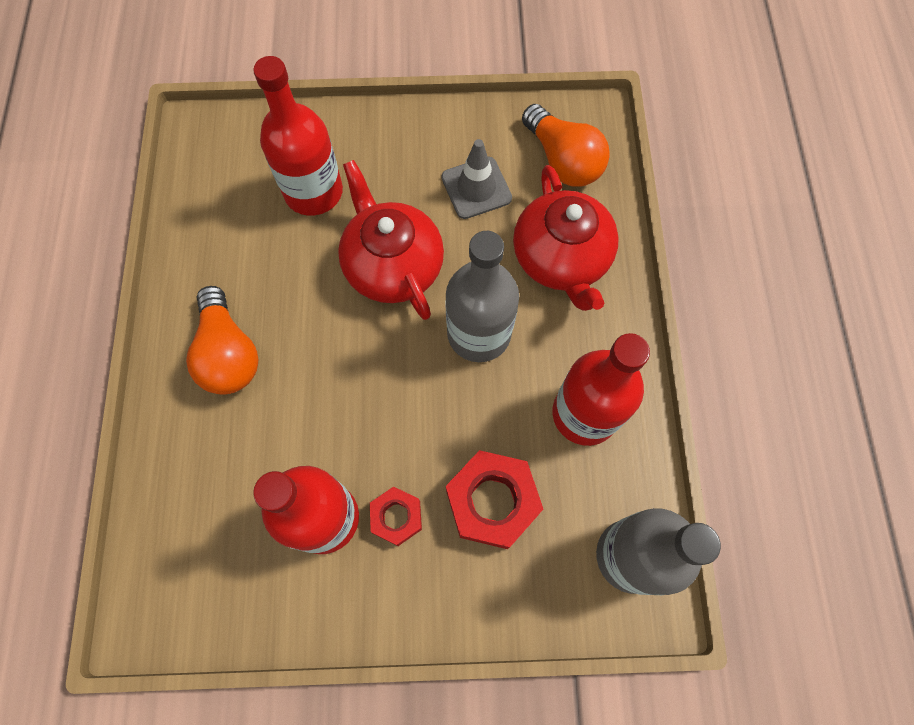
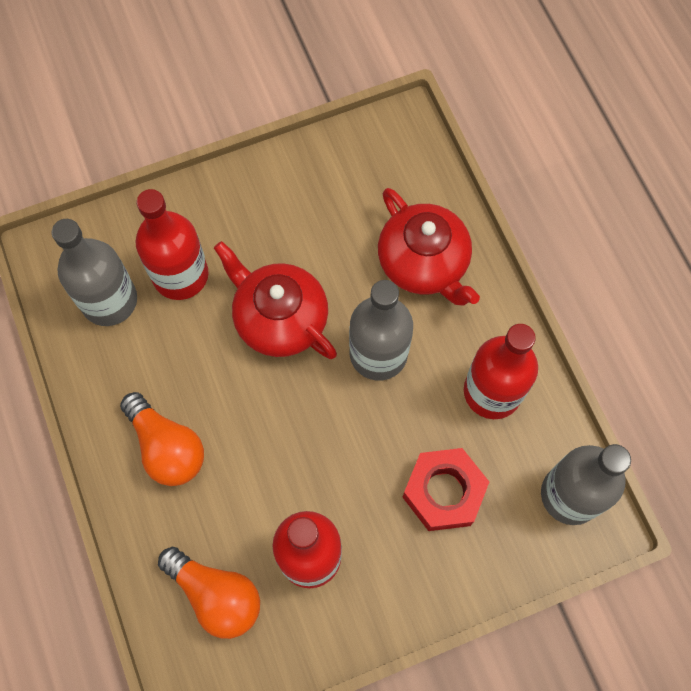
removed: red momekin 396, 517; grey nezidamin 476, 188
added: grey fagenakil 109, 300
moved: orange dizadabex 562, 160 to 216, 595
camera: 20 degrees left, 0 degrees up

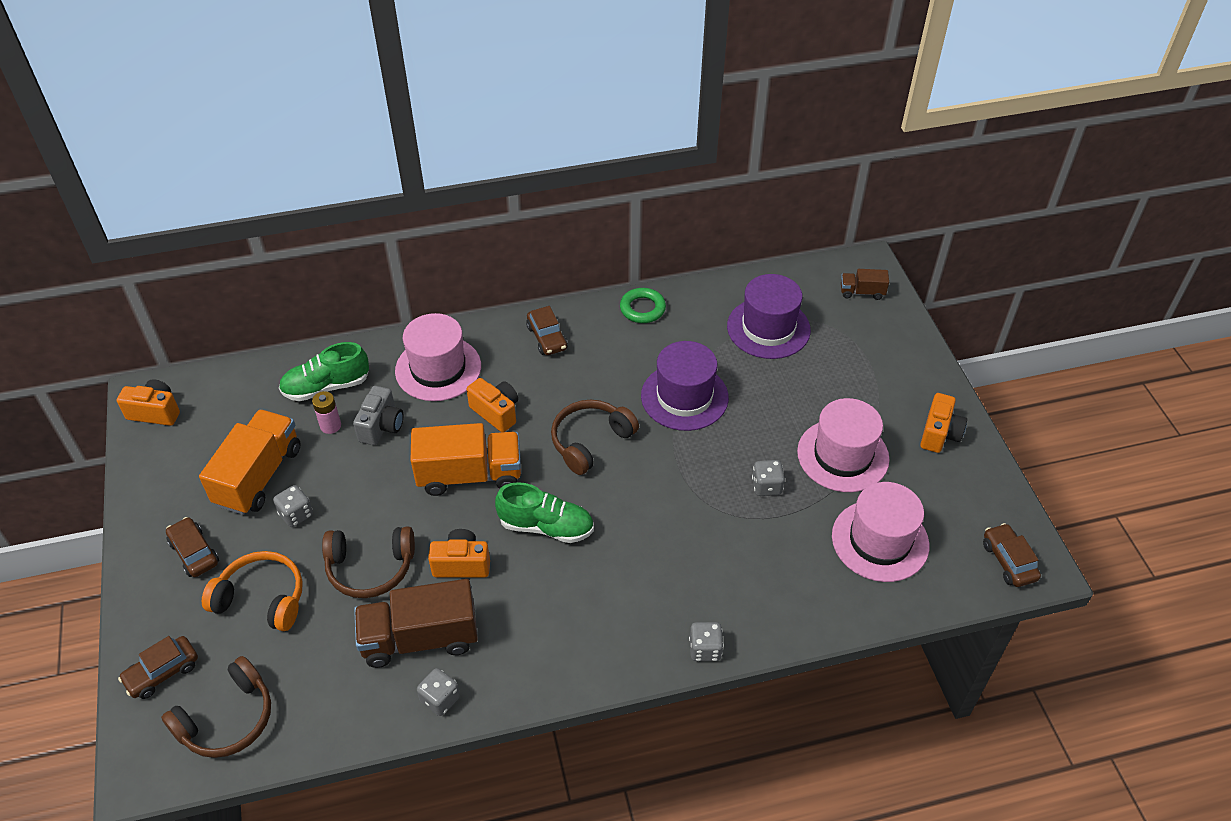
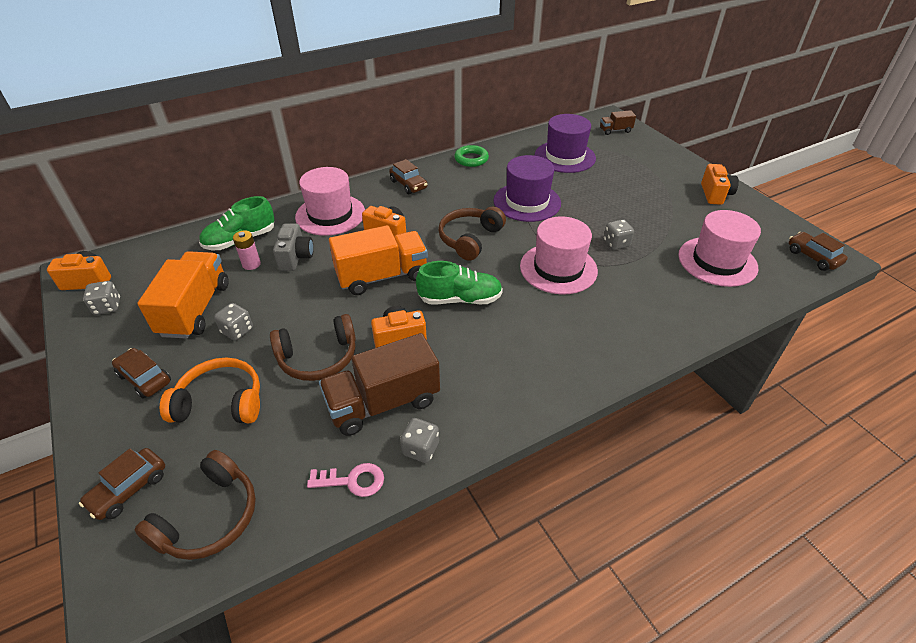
added: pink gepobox 352, 481
moved: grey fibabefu 705, 649 to 107, 307; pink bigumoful 843, 455 to 558, 268
camera: 15 degrees left, 5 degrees down

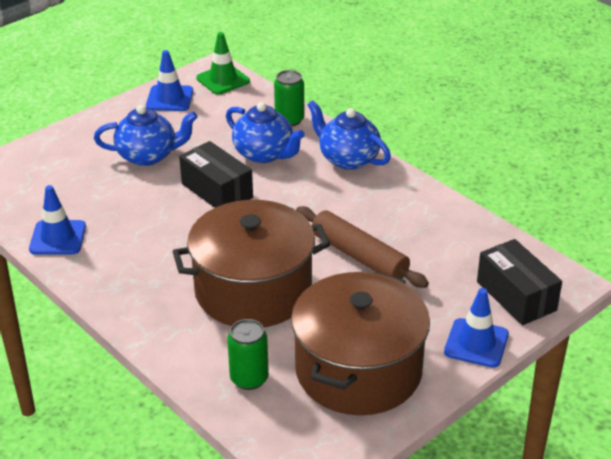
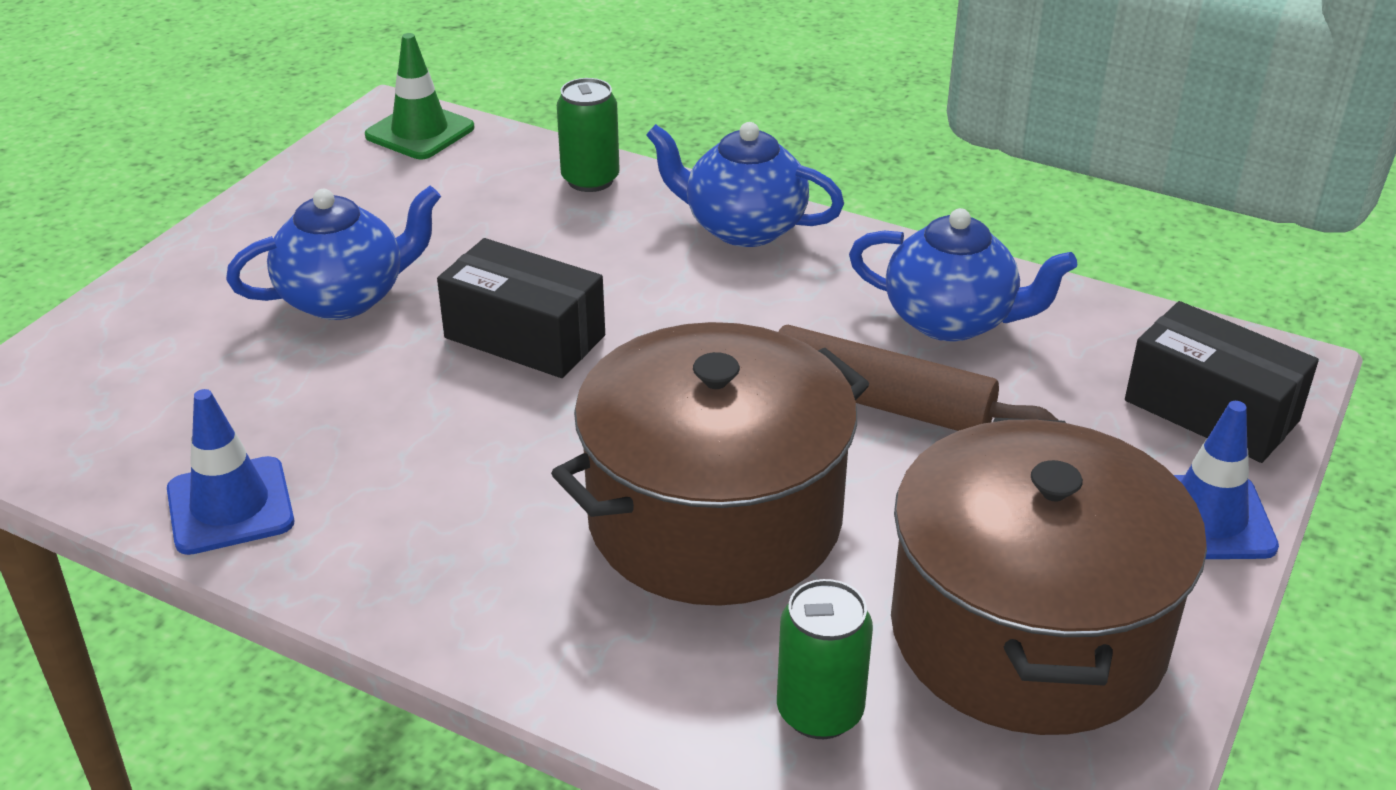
removed: blue nezidamin 169, 98
moved: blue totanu 264, 154 to 951, 321
camera: 20 degrees left, 0 degrees up

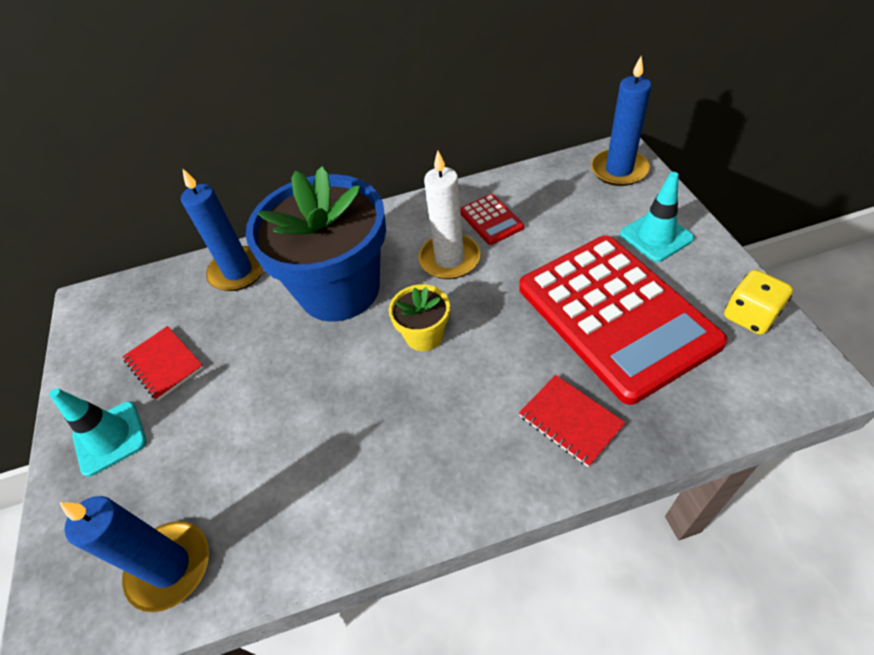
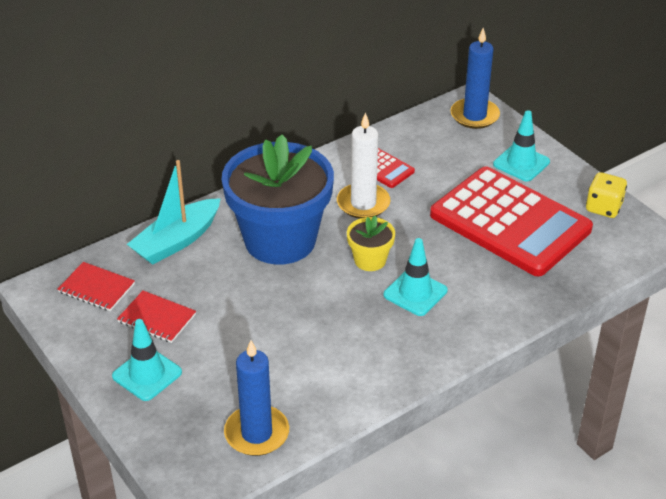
added: turquoise nezidamin 415, 293
moved: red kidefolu 570, 421 to 96, 288
replaced: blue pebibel 238, 271 to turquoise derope 177, 241
camera: 25 degrees left, 10 degrees down

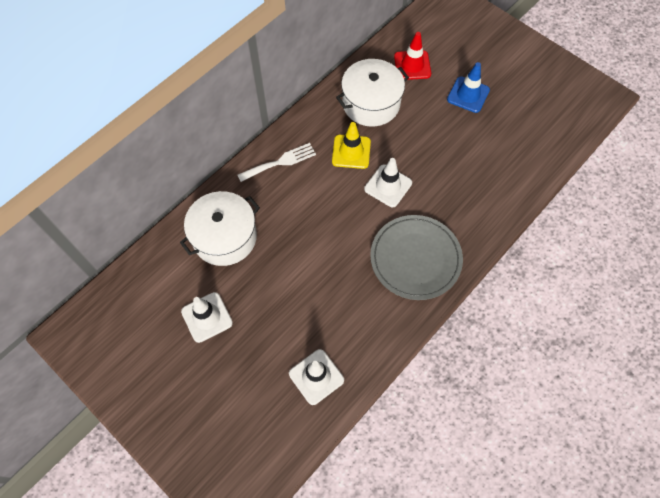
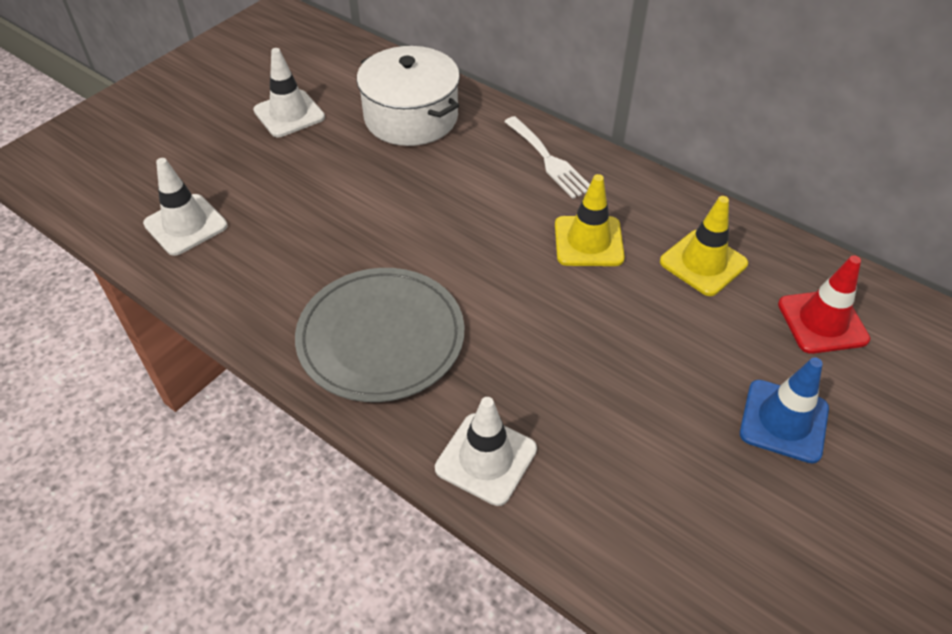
moved: white nezidamin 388, 186 to 486, 459
replaced: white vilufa 371, 103 to yellow nezidamin 703, 263
camera: 85 degrees right, 15 degrees down

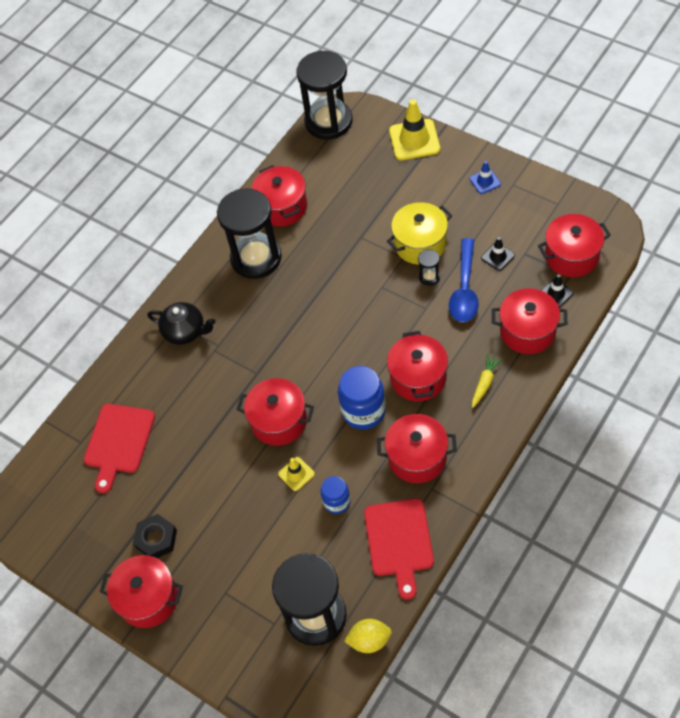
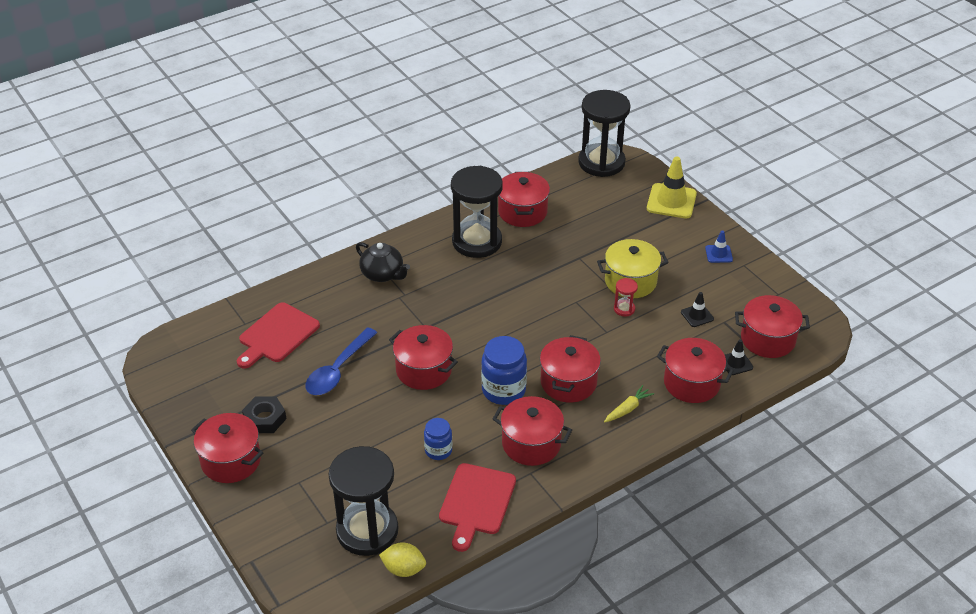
removed: yellow nezidamin 296, 474
moved: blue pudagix 464, 289 to 338, 370
recoloured: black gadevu 429, 277 to red gadevu 624, 309
camera: 15 degrees right, 15 degrees down

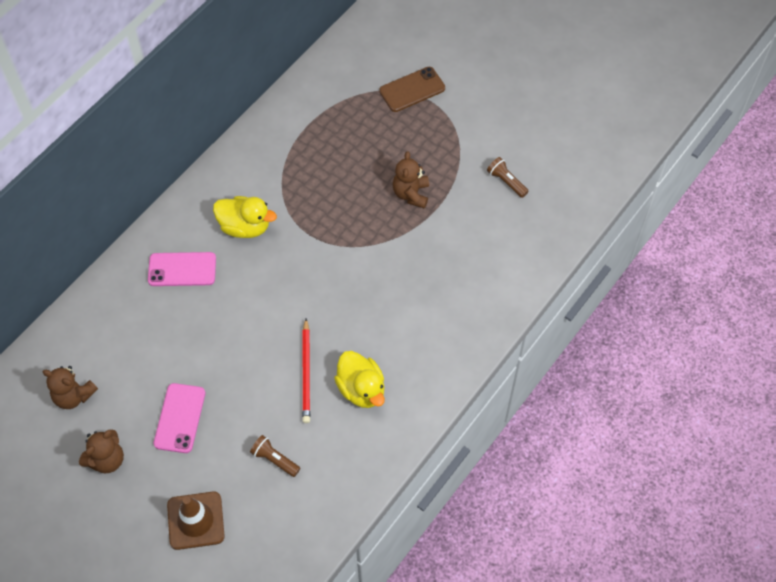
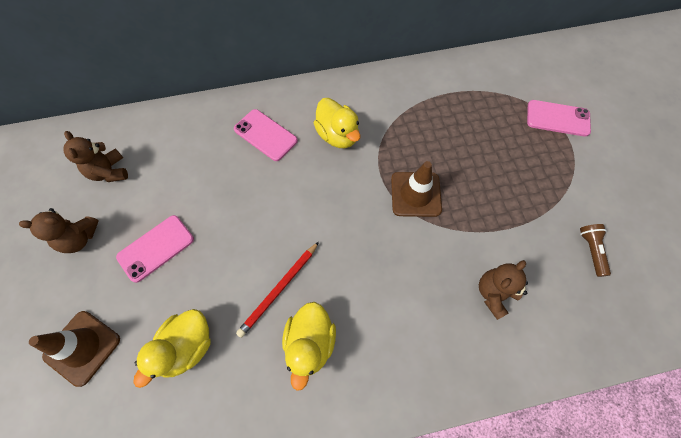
added: brown nezidamin 415, 194
moved: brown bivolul 411, 194 to 494, 294
replaced: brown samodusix 274, 459 to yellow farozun 187, 347
recoloured: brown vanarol 412, 89 to pink vanarol 557, 118
camera: 40 degrees right, 5 degrees up

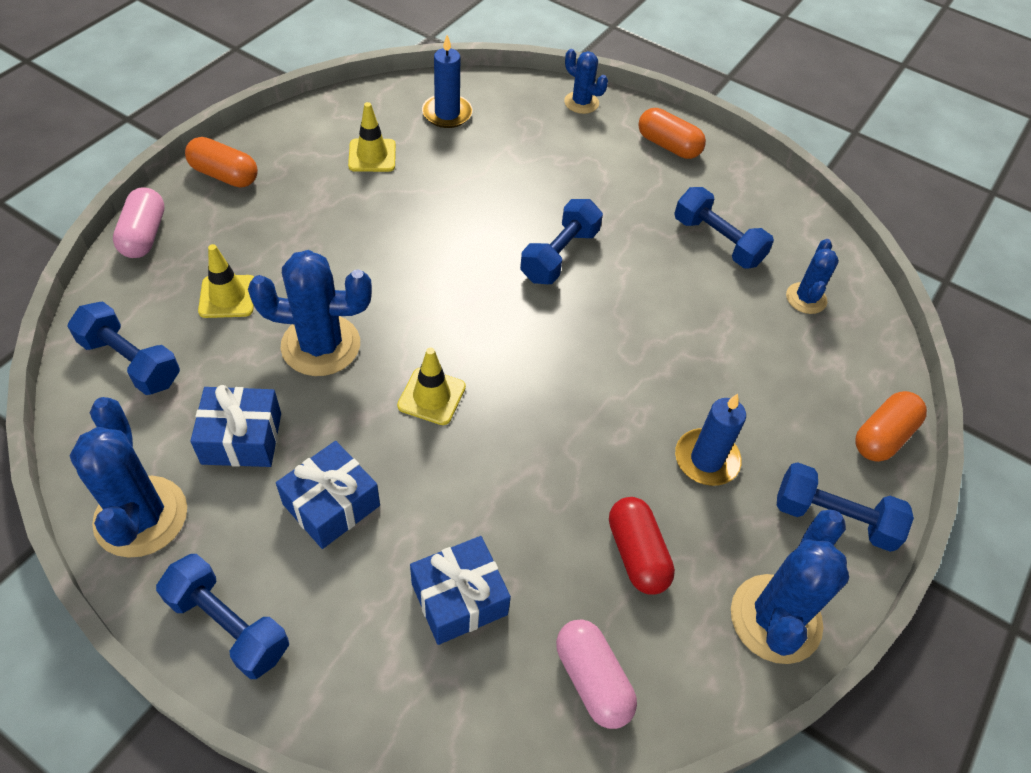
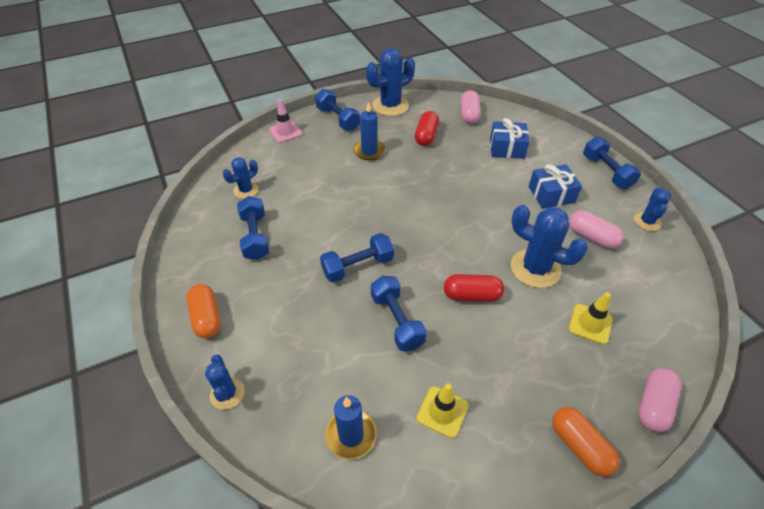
removed: yellow nezidamin 431, 396
added: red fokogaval 472, 295
moved: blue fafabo 131, 362 to 397, 321
replaced: orange fokogaval 883, 436 to pink nezidamin 285, 132; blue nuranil 242, 438 to pink fokogaval 591, 237
resized: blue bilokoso 141, 517 = 647, 221 x0.57
camera: 145 degrees left, 5 degrees down

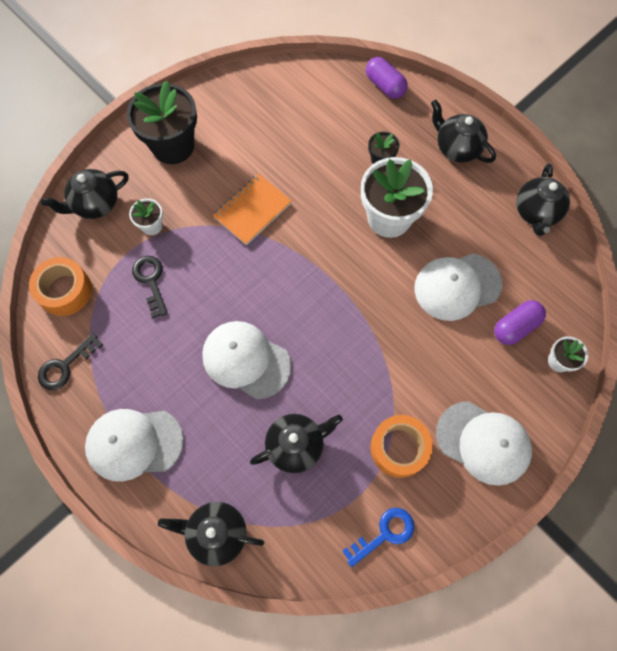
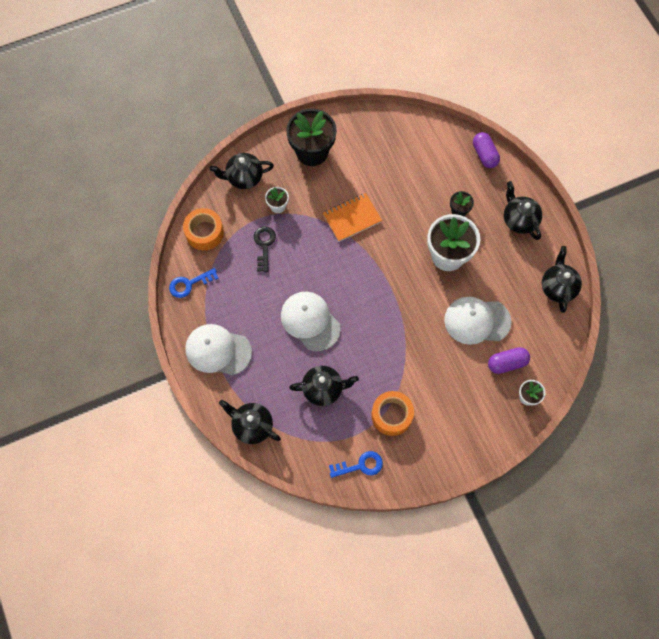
removed: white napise 483, 442
recoloured: black gepobox 65, 366 to blue gepobox 189, 284
turned: black totanu 536, 213 = 557, 287 150 degrees clockwise
camera: 20 degrees right, 0 degrees up

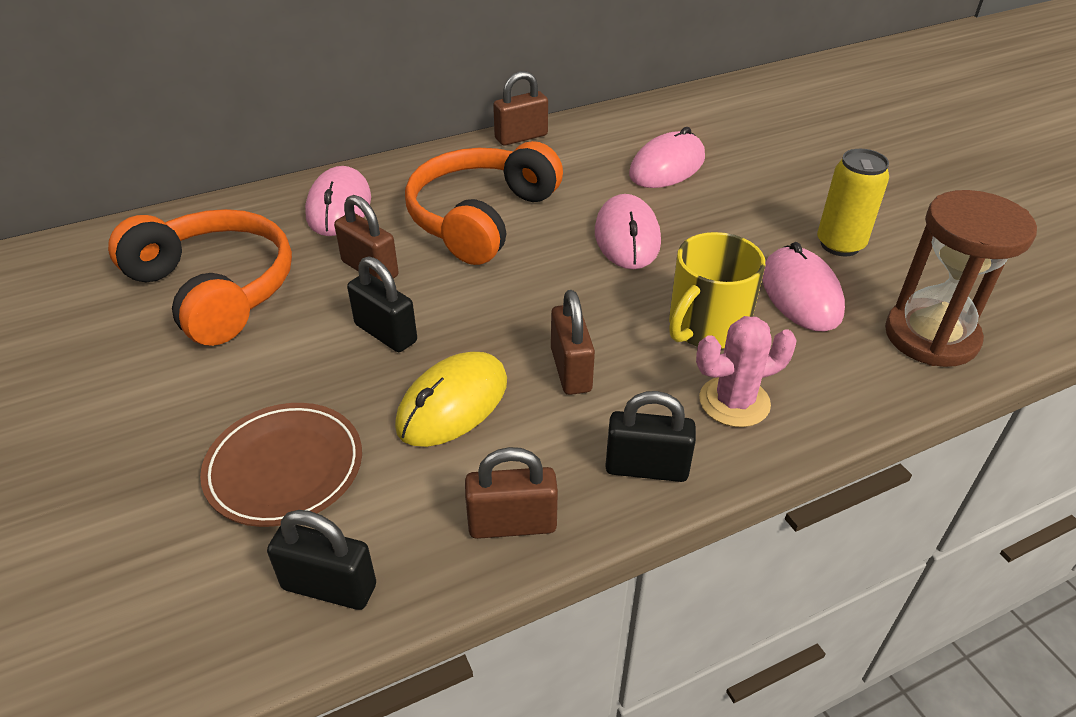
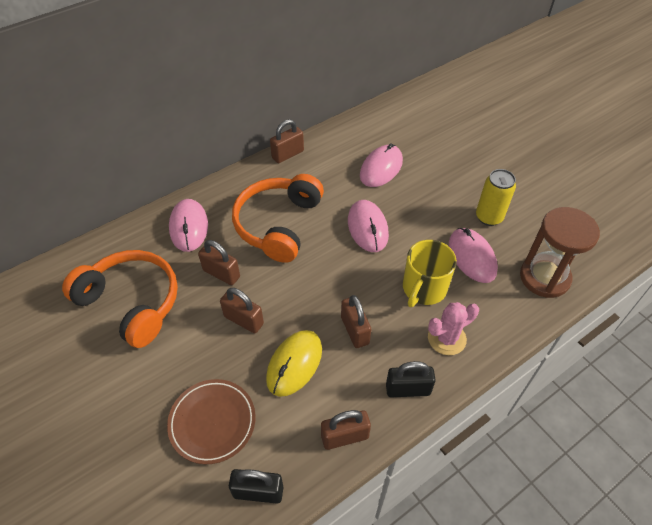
recoloured: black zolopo 386, 333 to brown zolopo 244, 320
camera: 10 degrees left, 10 degrees up

